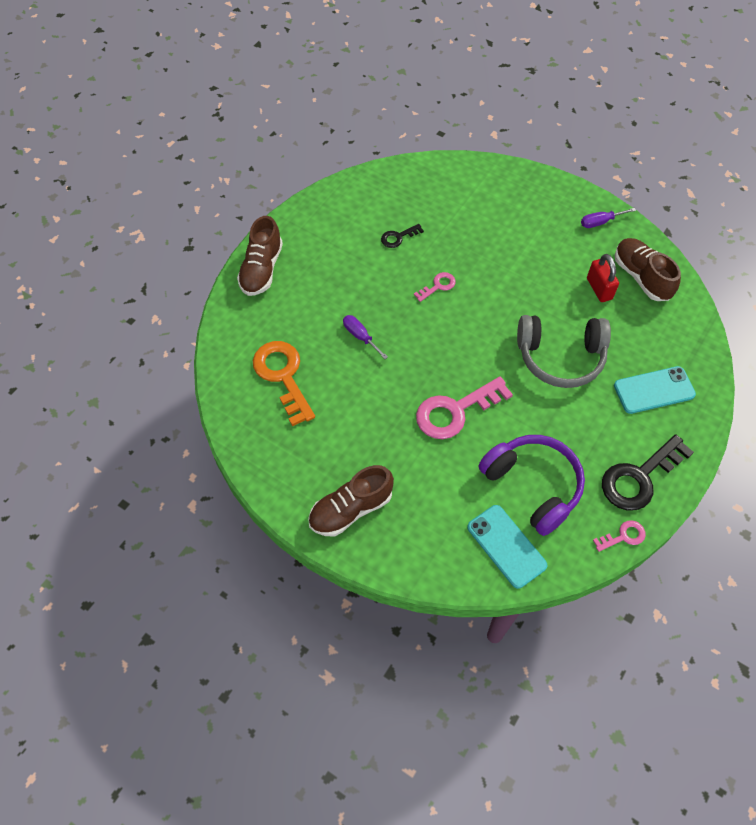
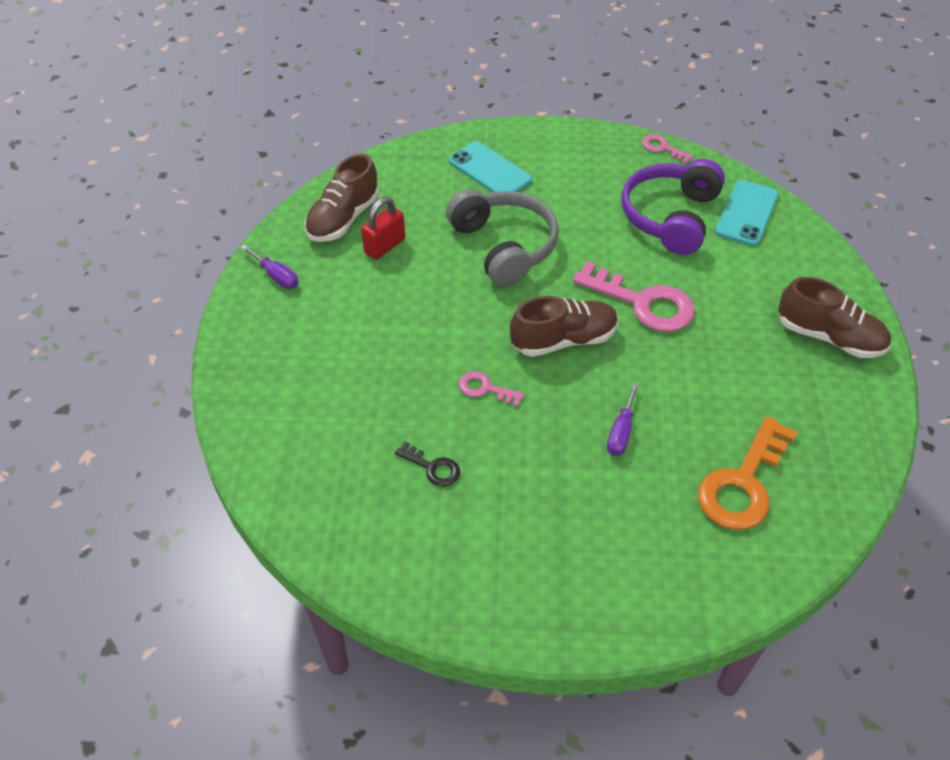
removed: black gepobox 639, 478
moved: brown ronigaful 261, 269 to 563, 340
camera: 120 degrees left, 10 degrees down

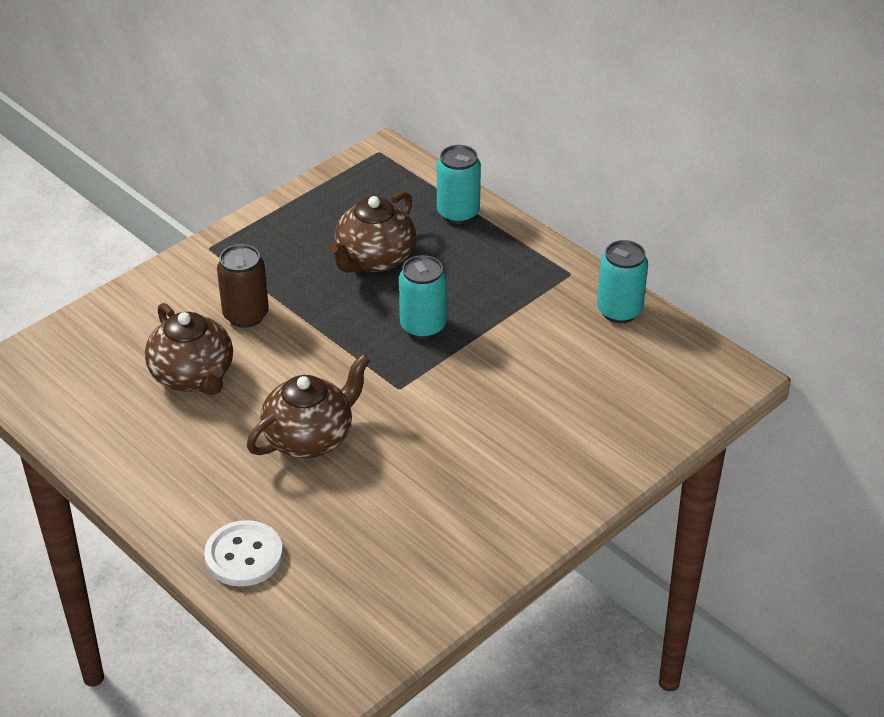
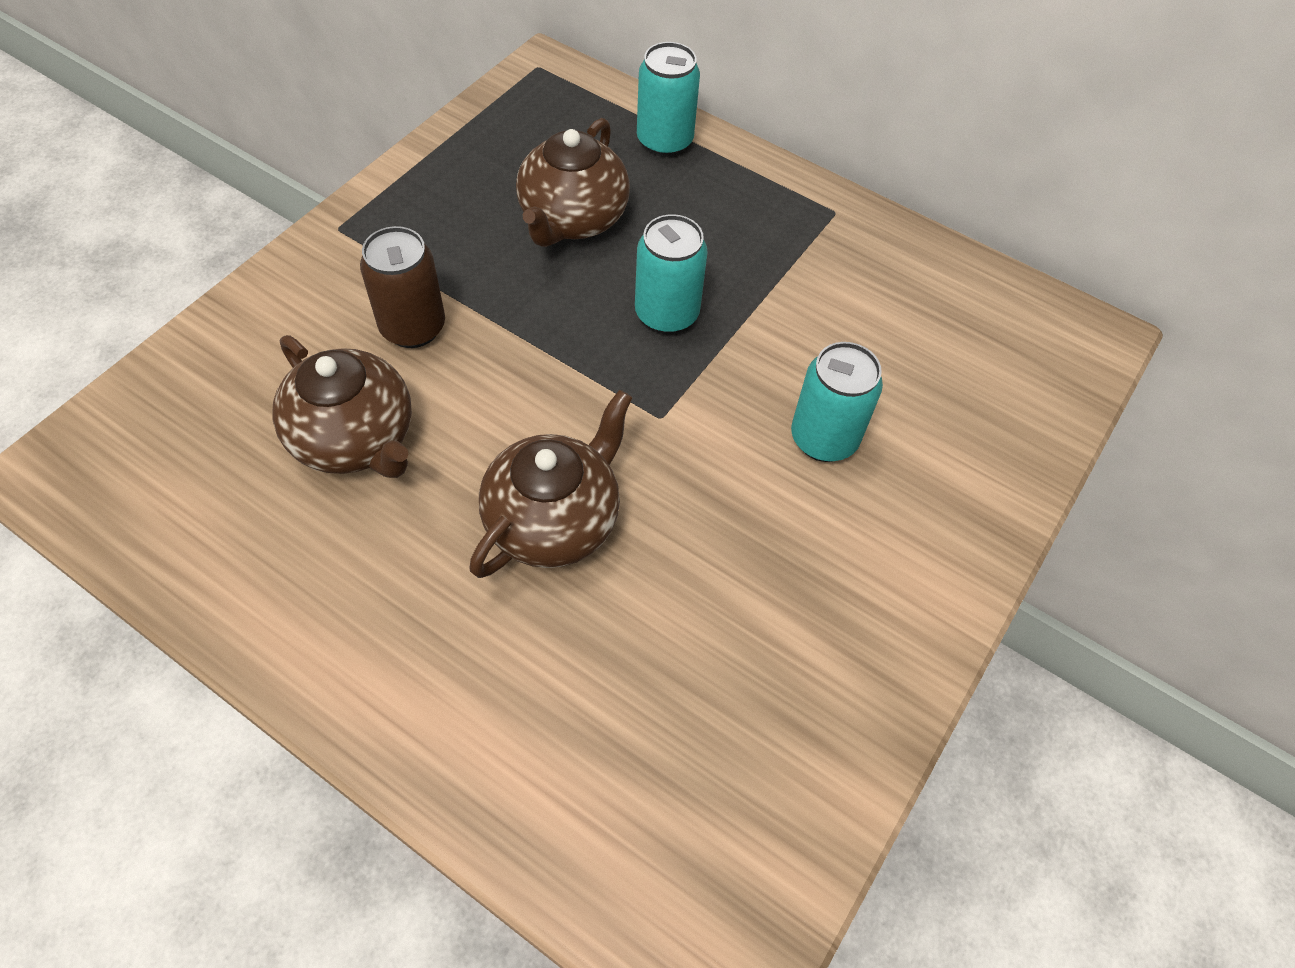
removed: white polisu 244, 556
moved: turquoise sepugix 619, 311 to 824, 439
camera: 15 degrees left, 15 degrees up

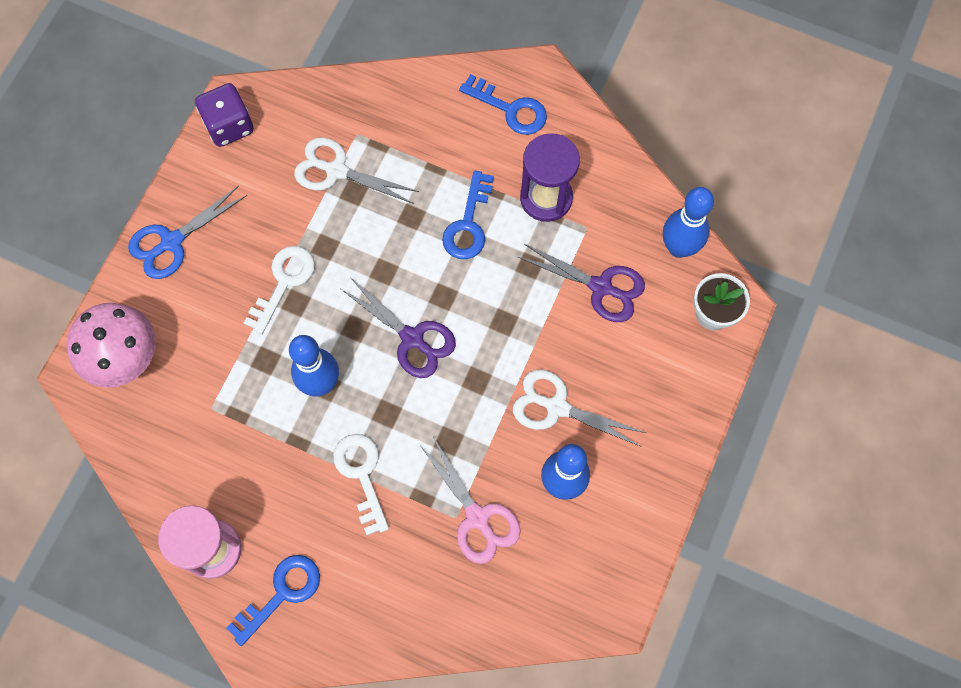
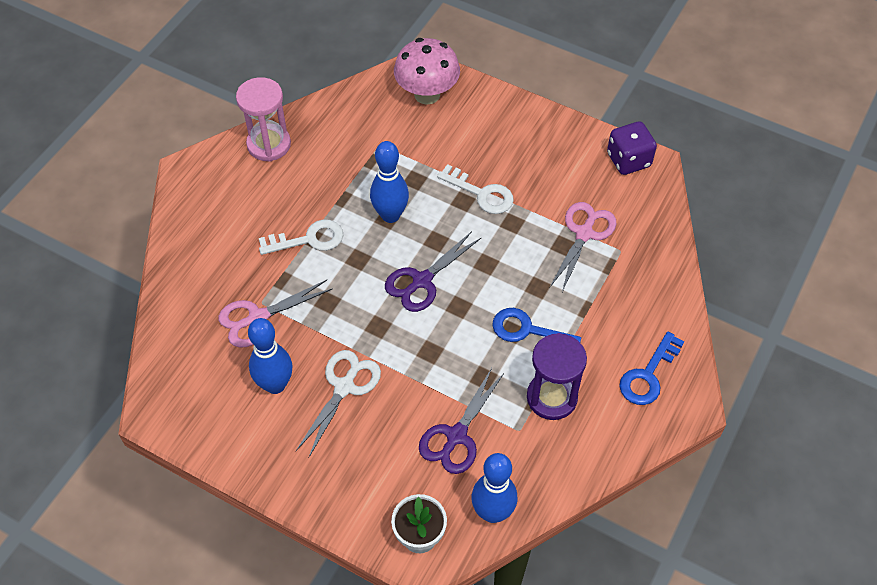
removed: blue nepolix 171, 242; blue gepobox 282, 593
recoloured: white nepolix 336, 171 to pink nepolix 584, 233
camera: 95 degrees right, 15 degrees down

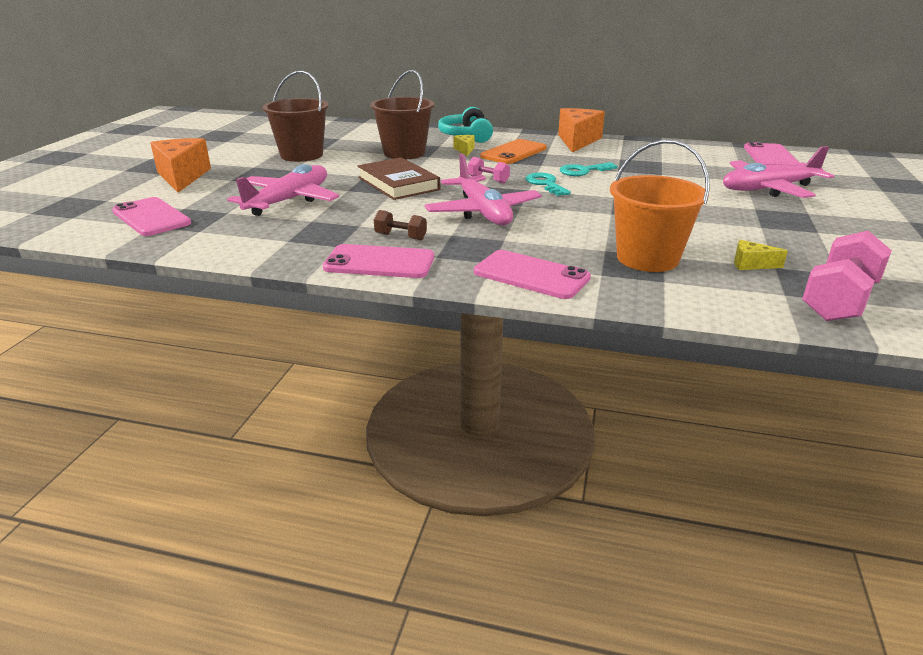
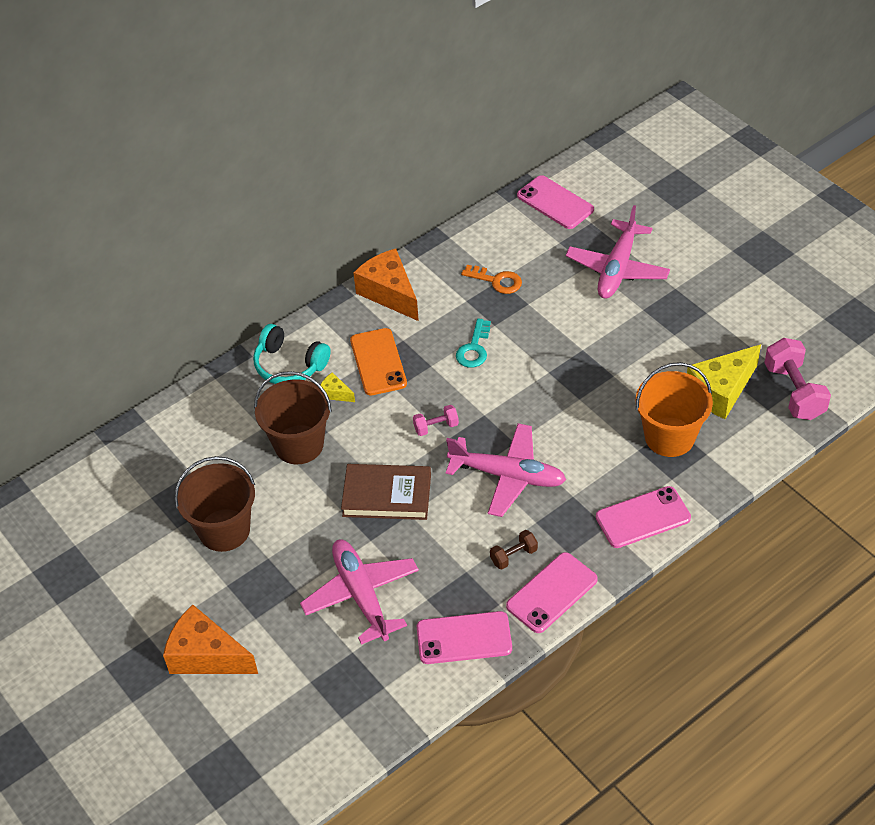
removed: turquoise gepobox 545, 184
added: orange gepobox 496, 281
moved: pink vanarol 151, 217 to 464, 638
resized: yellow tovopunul 751, 264 = 721, 391 x2.19
camera: 50 degrees left, 20 degrees up

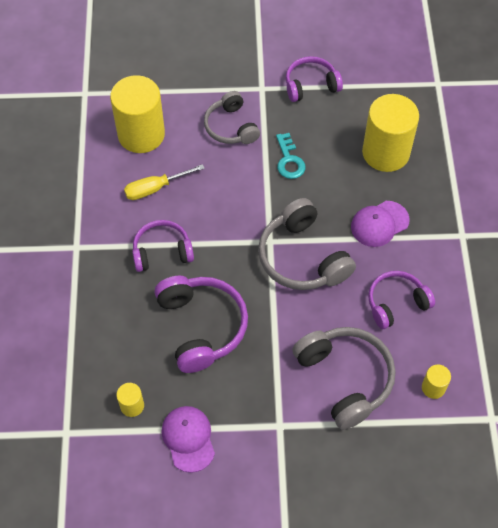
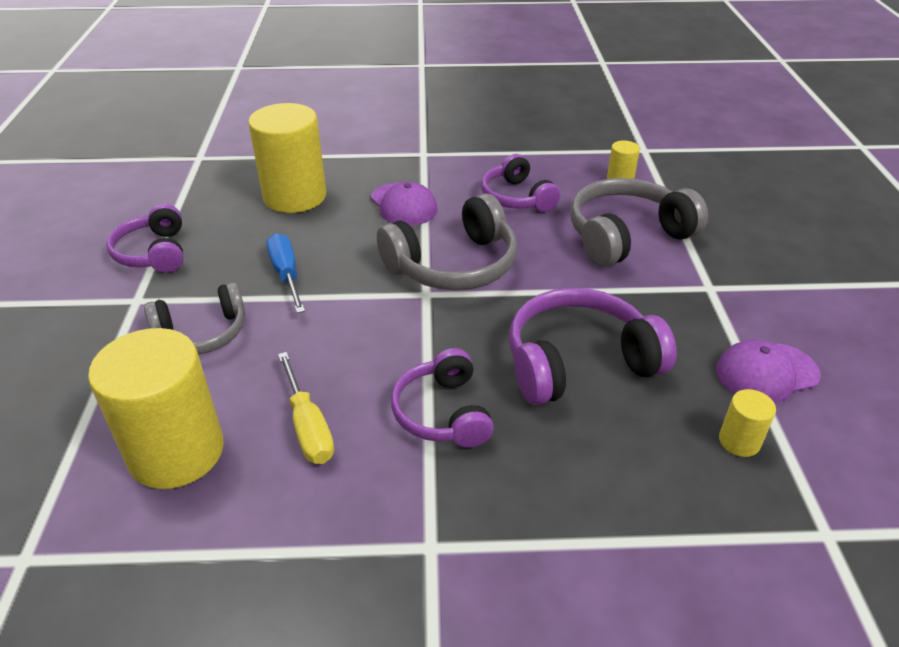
replaced: turquoise gepobox 289, 160 to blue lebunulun 286, 274
camera: 90 degrees left, 20 degrees down

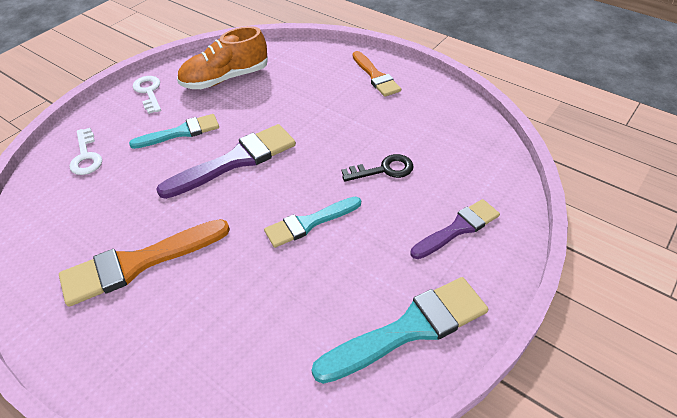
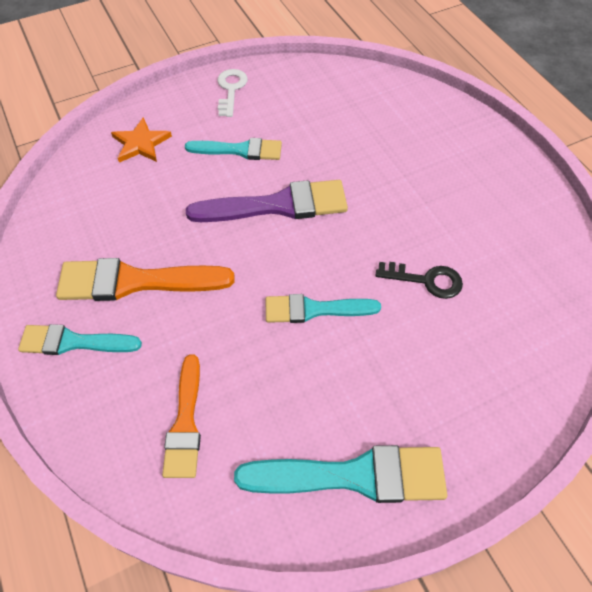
removed: orange ronigaful 225, 78; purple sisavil 458, 228
added: turquoise sisavil 73, 342
moved: orange sisavil 376, 76 to 185, 423
replaced: white gepobox 86, 156 to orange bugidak 141, 143
camera: 25 degrees right, 10 degrees up

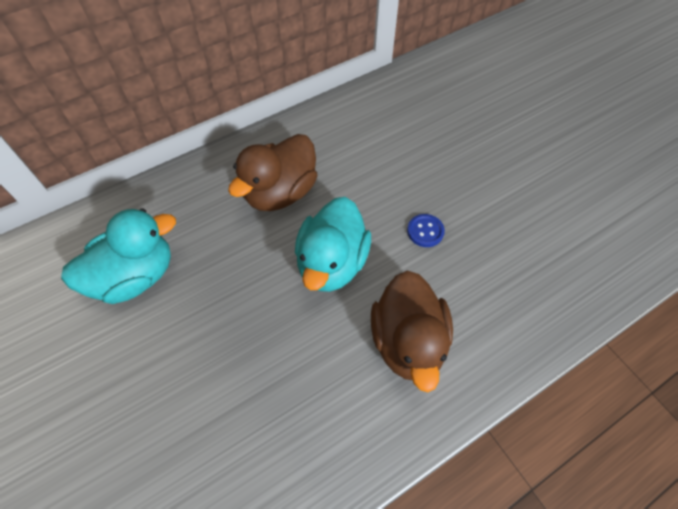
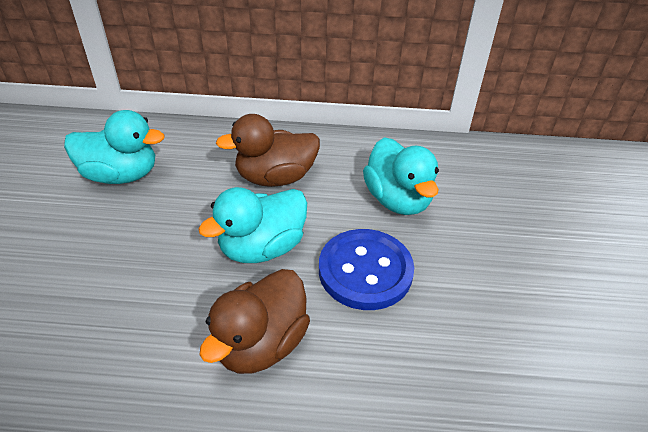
added: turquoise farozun 397, 200
resized: blue polisu 425, 231 = 365, 271 x2.36
camera: 35 degrees right, 15 degrees down

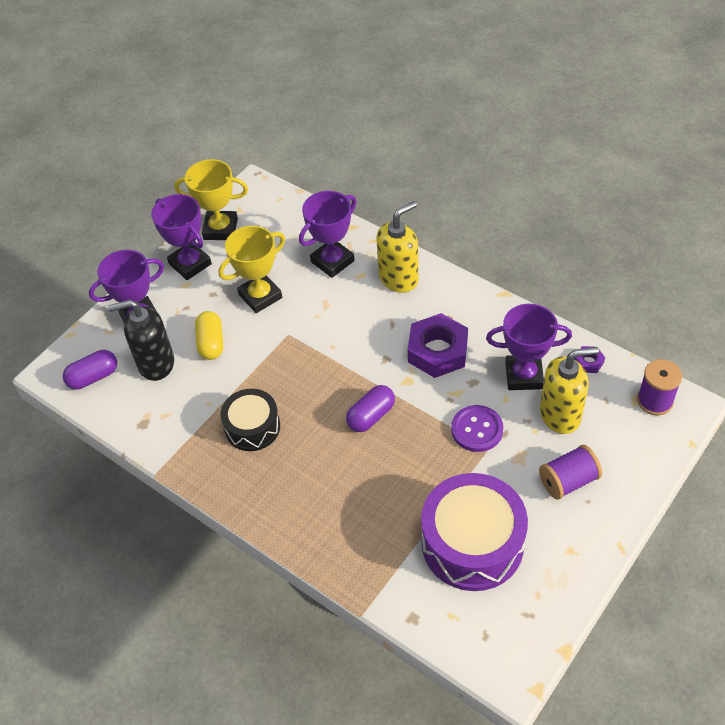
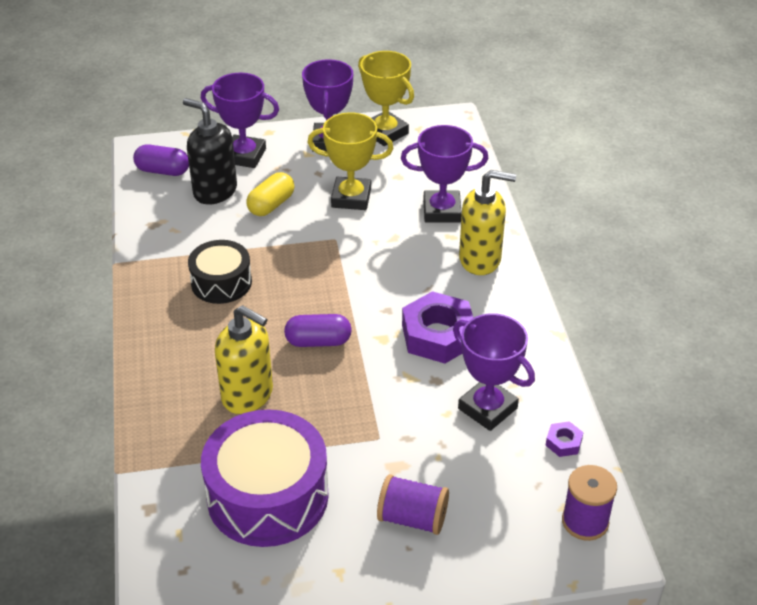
removed: purple polisu 477, 429
moved: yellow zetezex 560, 415 to 248, 395
camera: 40 degrees right, 10 degrees down

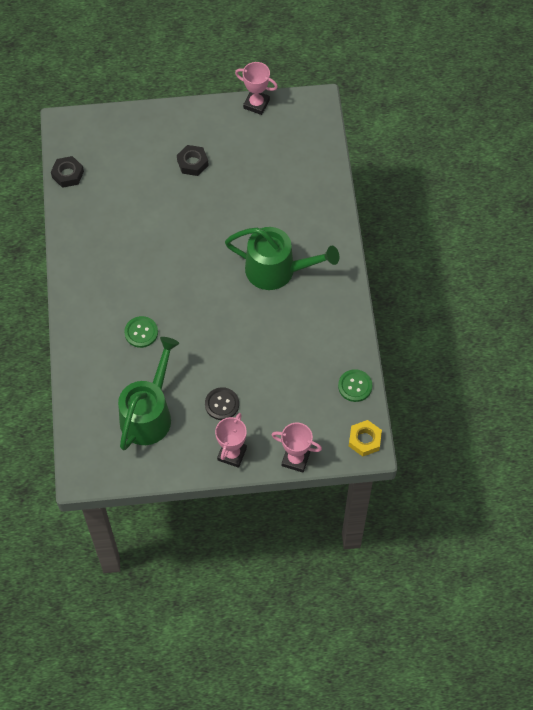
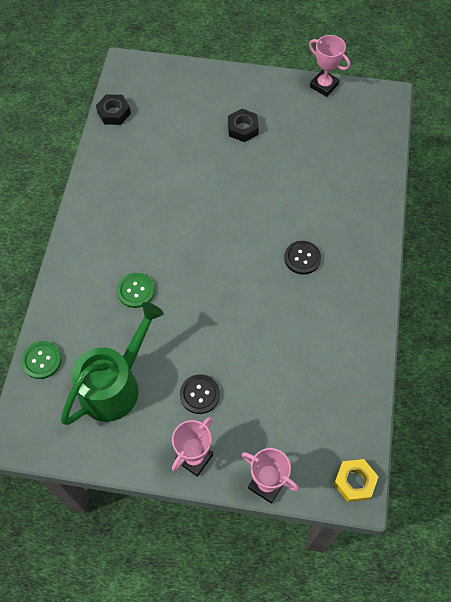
moved: green polisu 355, 386 to 41, 360
replaced: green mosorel 277, 270 to black polisu 302, 258
camera: 15 degrees right, 0 degrees up

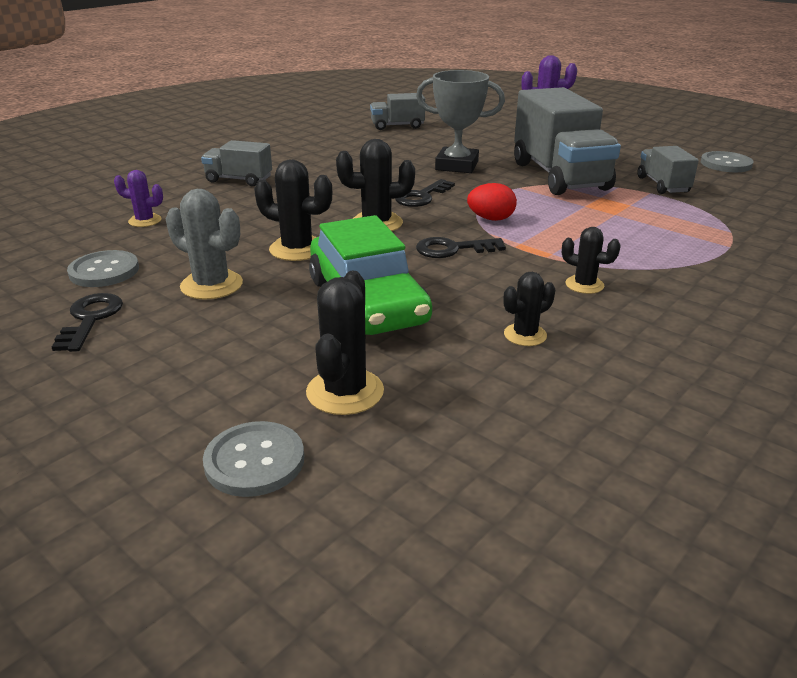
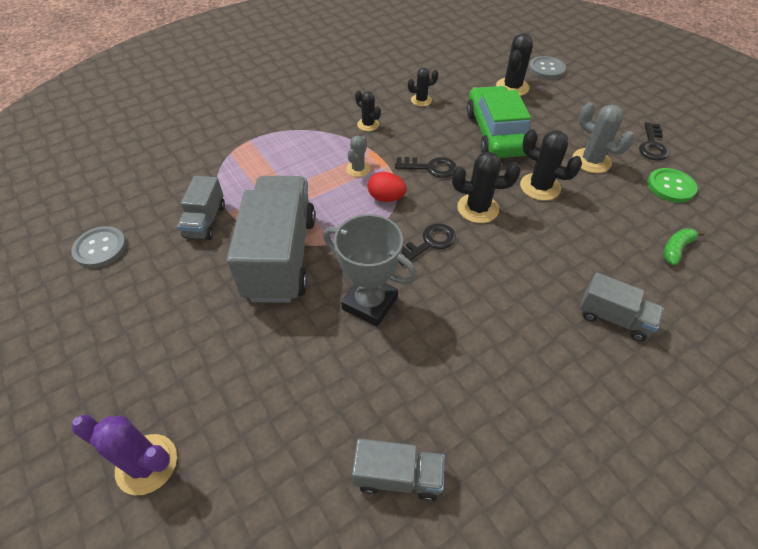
added: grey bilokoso 358, 169
replaced: purple bilokoso 145, 221 to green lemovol 676, 249
recoloured: grey polisu 104, 271 to green polisu 670, 186
camera: 165 degrees left, 20 degrees up

